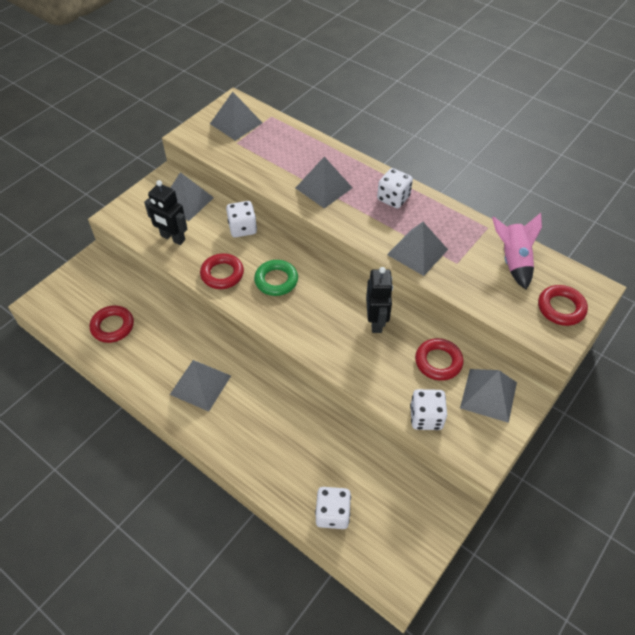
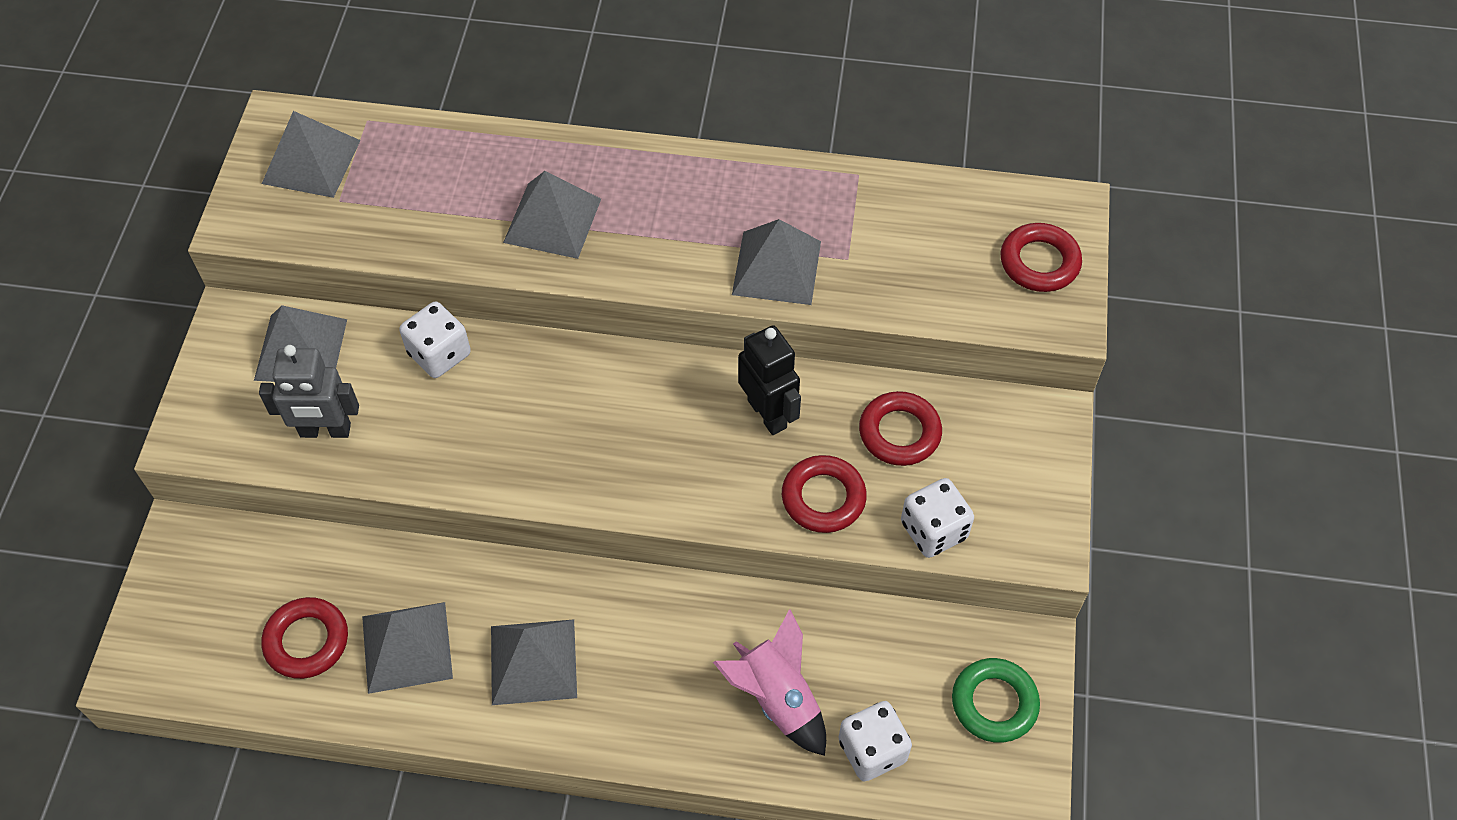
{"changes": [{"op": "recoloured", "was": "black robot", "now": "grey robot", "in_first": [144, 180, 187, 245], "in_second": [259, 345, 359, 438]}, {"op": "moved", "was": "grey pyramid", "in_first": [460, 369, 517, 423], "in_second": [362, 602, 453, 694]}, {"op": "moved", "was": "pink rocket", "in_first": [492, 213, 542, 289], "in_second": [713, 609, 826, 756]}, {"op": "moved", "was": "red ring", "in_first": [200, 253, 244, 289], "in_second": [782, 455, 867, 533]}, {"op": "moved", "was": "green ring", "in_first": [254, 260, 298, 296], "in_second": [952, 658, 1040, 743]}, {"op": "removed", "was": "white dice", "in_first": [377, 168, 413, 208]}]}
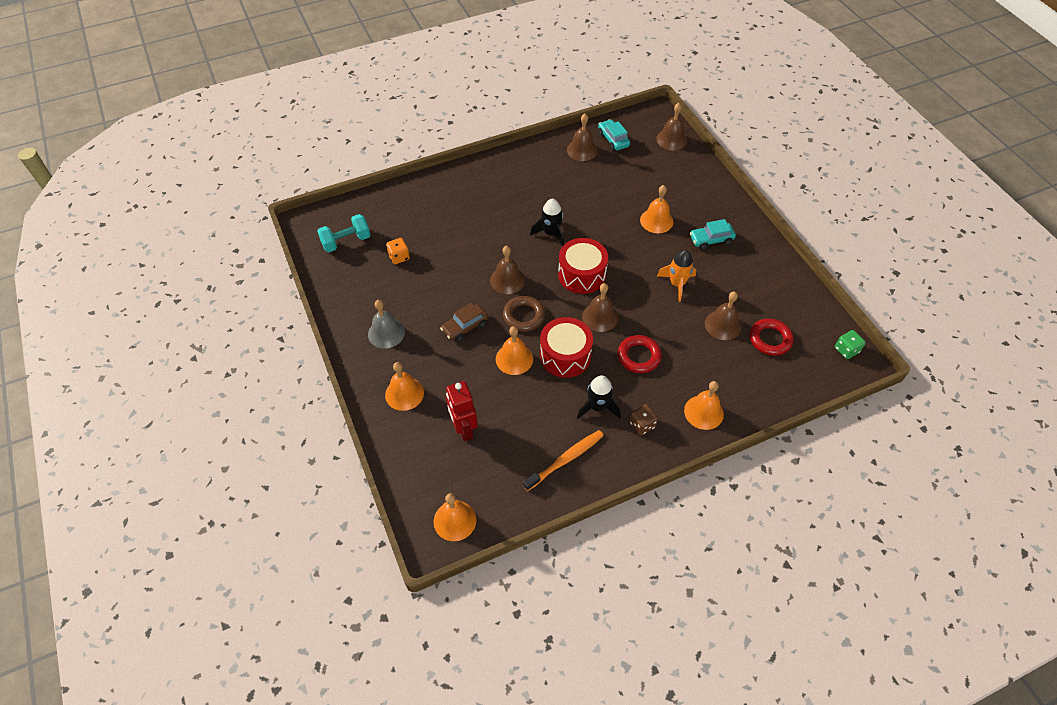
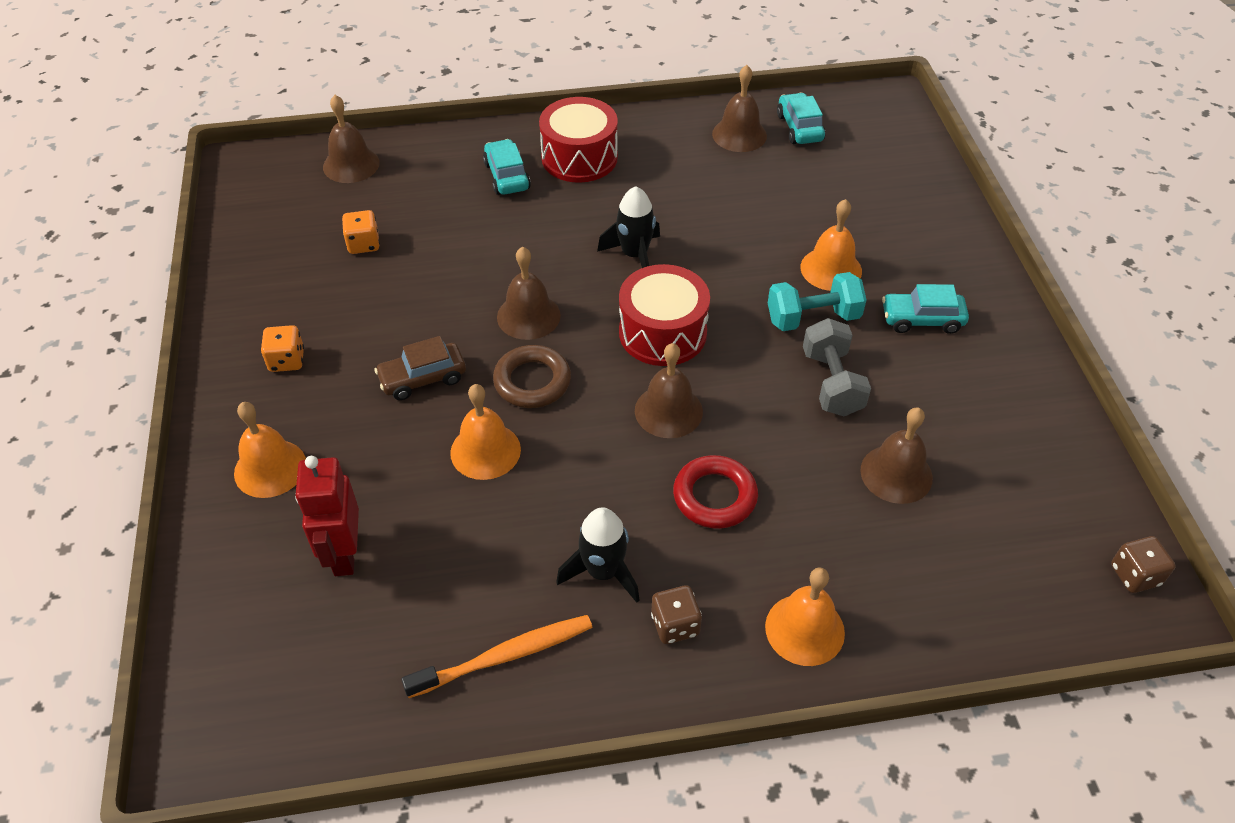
{"changes": [{"op": "replaced", "was": "grey bell", "now": "orange dice", "in_first": [368, 300, 405, 349], "in_second": [261, 325, 304, 372]}, {"op": "moved", "was": "brown bell", "in_first": [656, 103, 687, 150], "in_second": [323, 95, 380, 183]}, {"op": "added", "now": "turquoise car", "in_second": [483, 139, 531, 195]}, {"op": "moved", "was": "red drum", "in_first": [540, 317, 593, 378], "in_second": [539, 97, 618, 183]}, {"op": "moved", "was": "turquoise dumbbell", "in_first": [317, 214, 370, 252], "in_second": [768, 272, 867, 331]}, {"op": "replaced", "was": "orange rocket", "now": "grey dumbbell", "in_first": [657, 250, 696, 302], "in_second": [803, 318, 871, 416]}, {"op": "recoloured", "was": "green dice", "now": "brown dice", "in_first": [835, 330, 866, 359], "in_second": [1111, 536, 1176, 593]}, {"op": "removed", "was": "orange bell", "in_first": [434, 493, 476, 541]}, {"op": "removed", "was": "red ring", "in_first": [750, 318, 793, 356]}]}
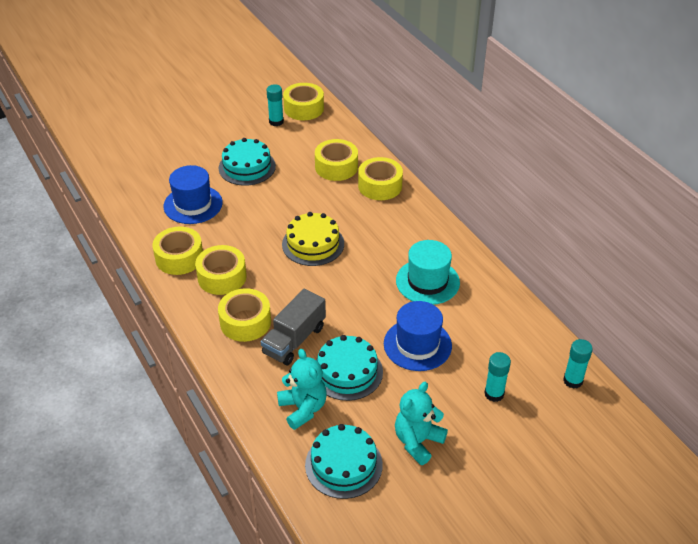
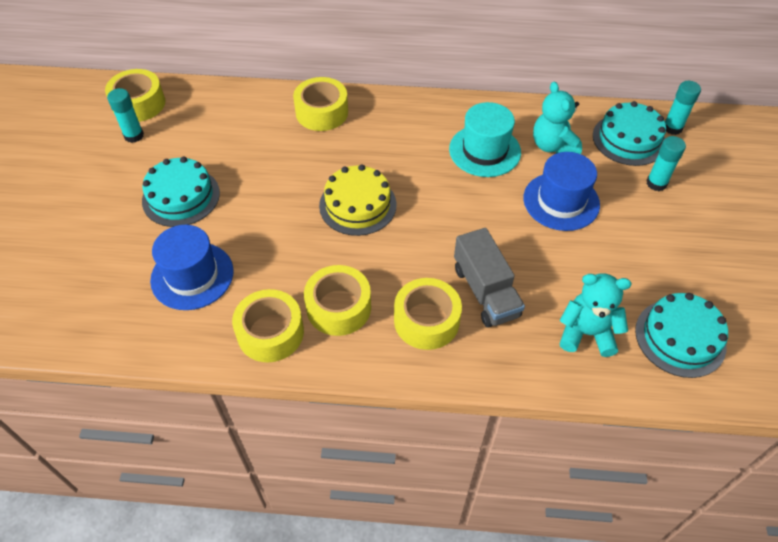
{"changes": [{"op": "moved", "was": "turquoise teddy bear", "in_first": [395, 382, 448, 465], "in_second": [533, 81, 582, 154]}, {"op": "moved", "was": "turquoise cake", "in_first": [316, 335, 383, 401], "in_second": [593, 101, 666, 166]}, {"op": "removed", "was": "yellow tape", "in_first": [315, 139, 358, 181]}]}
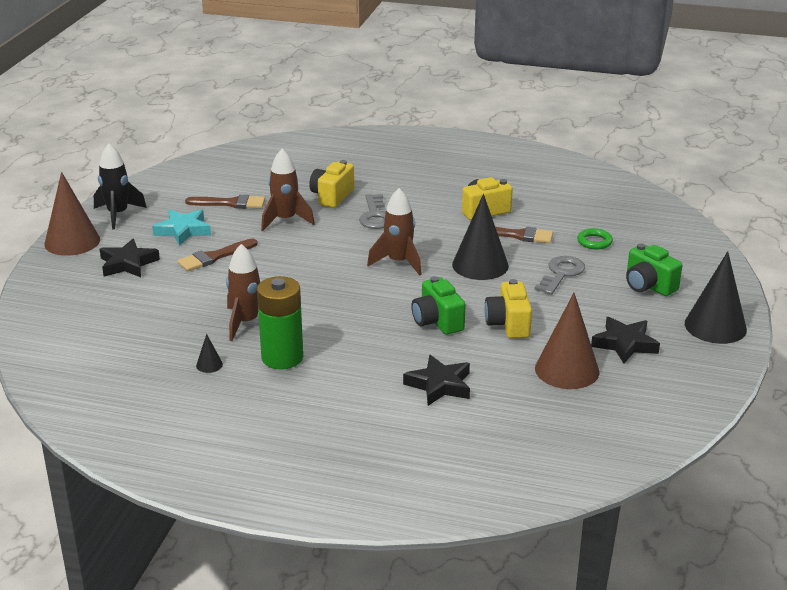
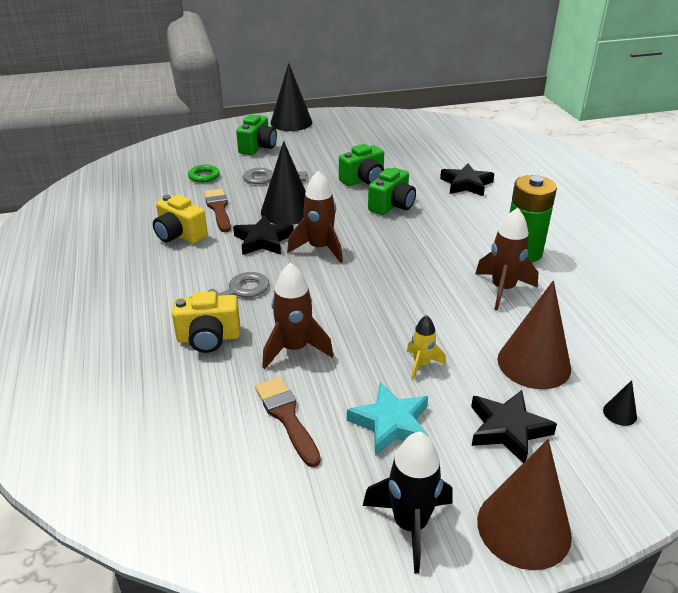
{"changes": [{"op": "moved", "was": "black star", "in_first": [591, 317, 660, 363], "in_second": [233, 215, 294, 255]}, {"op": "recoloured", "was": "yellow camera", "now": "green camera", "in_first": [484, 279, 532, 338], "in_second": [339, 144, 384, 186]}, {"op": "replaced", "was": "brown brush", "now": "yellow rocket", "in_first": [177, 239, 258, 271], "in_second": [407, 315, 446, 380]}, {"op": "moved", "was": "brown cone", "in_first": [535, 293, 599, 389], "in_second": [497, 280, 571, 389]}, {"op": "moved", "was": "black cone", "in_first": [196, 334, 223, 373], "in_second": [603, 380, 637, 426]}]}
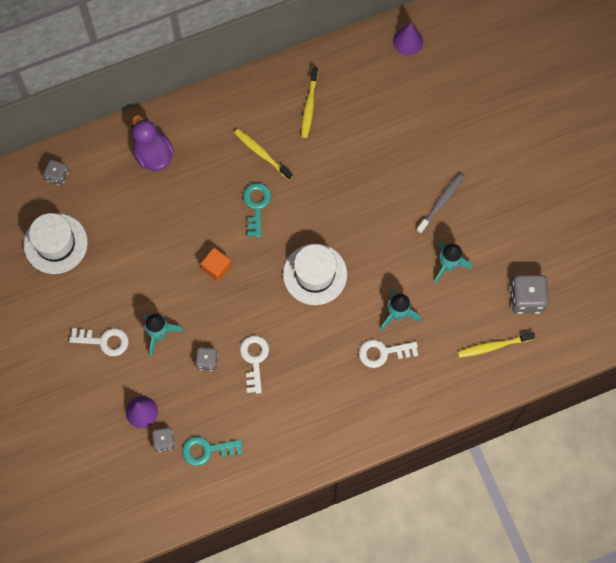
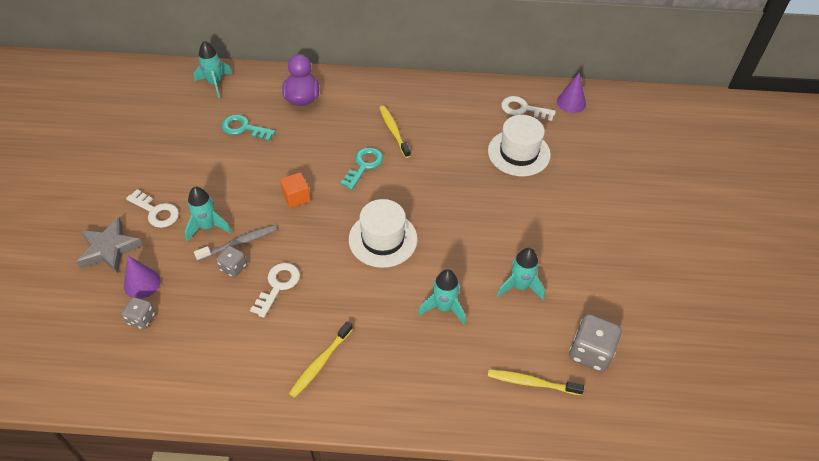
{"changes": [{"op": "added", "now": "grey star", "in_second": [77, 217, 143, 274]}, {"op": "replaced", "was": "grey dice", "now": "turquoise rocket", "in_first": [43, 160, 69, 186], "in_second": [194, 41, 232, 98]}, {"op": "moved", "was": "grey toothbrush", "in_first": [416, 173, 464, 234], "in_second": [194, 225, 277, 261]}, {"op": "moved", "was": "turquoise key", "in_first": [182, 436, 243, 466], "in_second": [221, 115, 276, 141]}, {"op": "moved", "was": "yellow toothbrush", "in_first": [301, 67, 318, 138], "in_second": [289, 321, 353, 398]}, {"op": "moved", "was": "white hat", "in_first": [24, 213, 88, 274], "in_second": [488, 115, 551, 176]}, {"op": "moved", "was": "white key", "in_first": [359, 339, 418, 368], "in_second": [501, 96, 556, 121]}]}
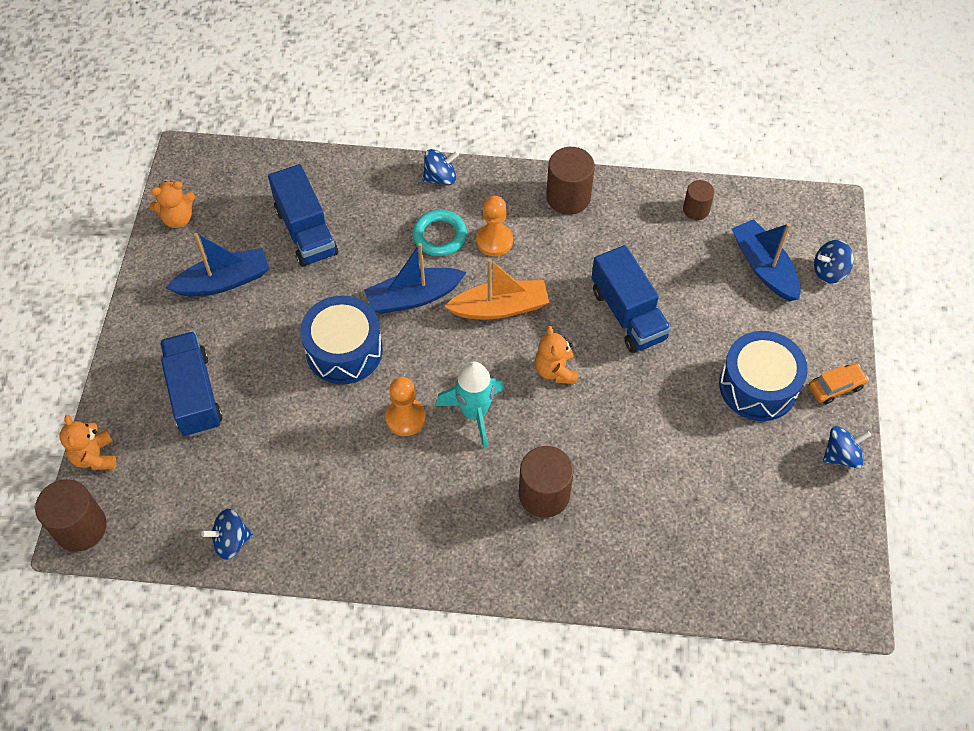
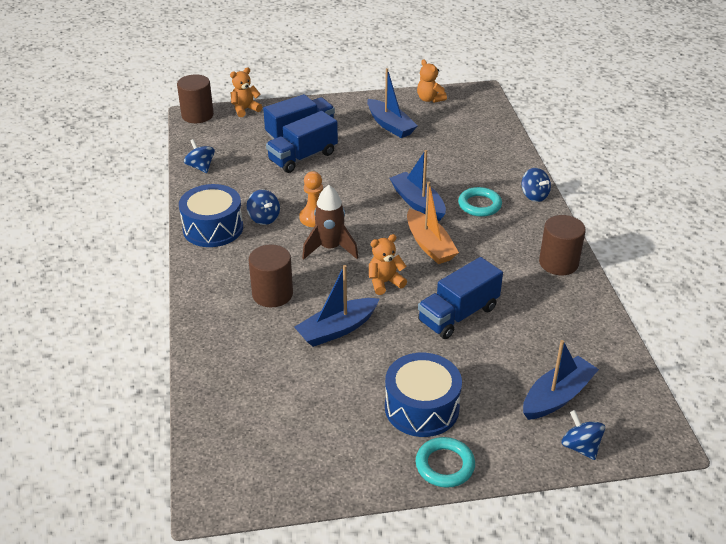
{"changes": [{"op": "moved", "was": "blue drum", "in_first": [300, 295, 383, 384], "in_second": [179, 184, 243, 247]}, {"op": "moved", "was": "blue spinning top", "in_first": [823, 426, 871, 468], "in_second": [247, 190, 280, 225]}, {"op": "moved", "was": "blue truck", "in_first": [268, 164, 338, 267], "in_second": [266, 111, 338, 173]}, {"op": "added", "now": "blue boat", "in_second": [294, 265, 379, 347]}, {"op": "recoloured", "was": "turquoise rocket", "now": "brown rocket", "in_first": [436, 361, 504, 449], "in_second": [302, 185, 358, 260]}, {"op": "replaced", "was": "orange car", "now": "turquoise ring", "in_first": [808, 363, 868, 404], "in_second": [416, 437, 475, 488]}, {"op": "removed", "was": "orange pawn", "in_first": [476, 196, 513, 256]}, {"op": "removed", "was": "brown cylinder", "in_first": [683, 180, 715, 220]}]}
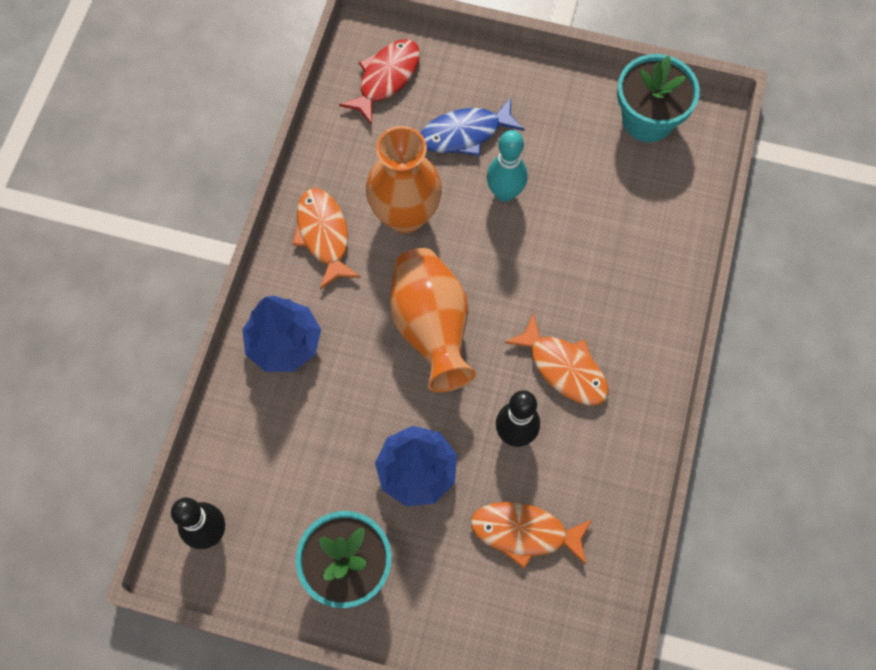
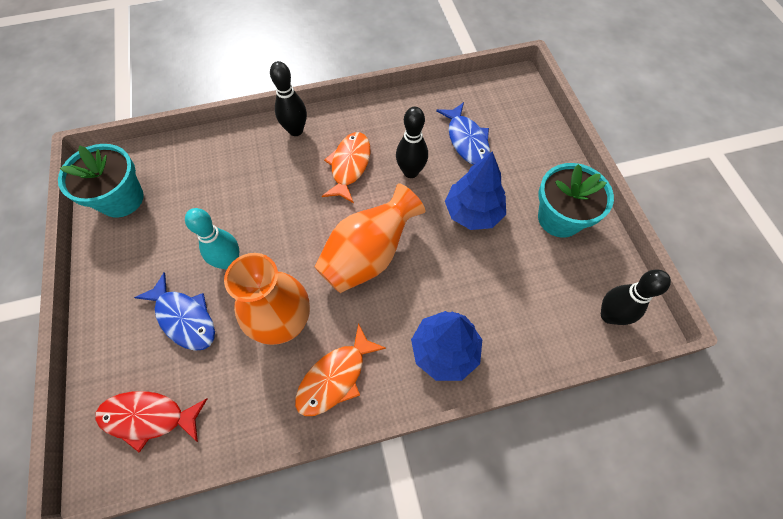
{"changes": [{"op": "added", "now": "black bowling pin", "in_second": [270, 61, 307, 136]}, {"op": "recoloured", "was": "orange fish", "now": "blue fish", "in_first": [471, 502, 592, 568], "in_second": [436, 102, 490, 165]}]}
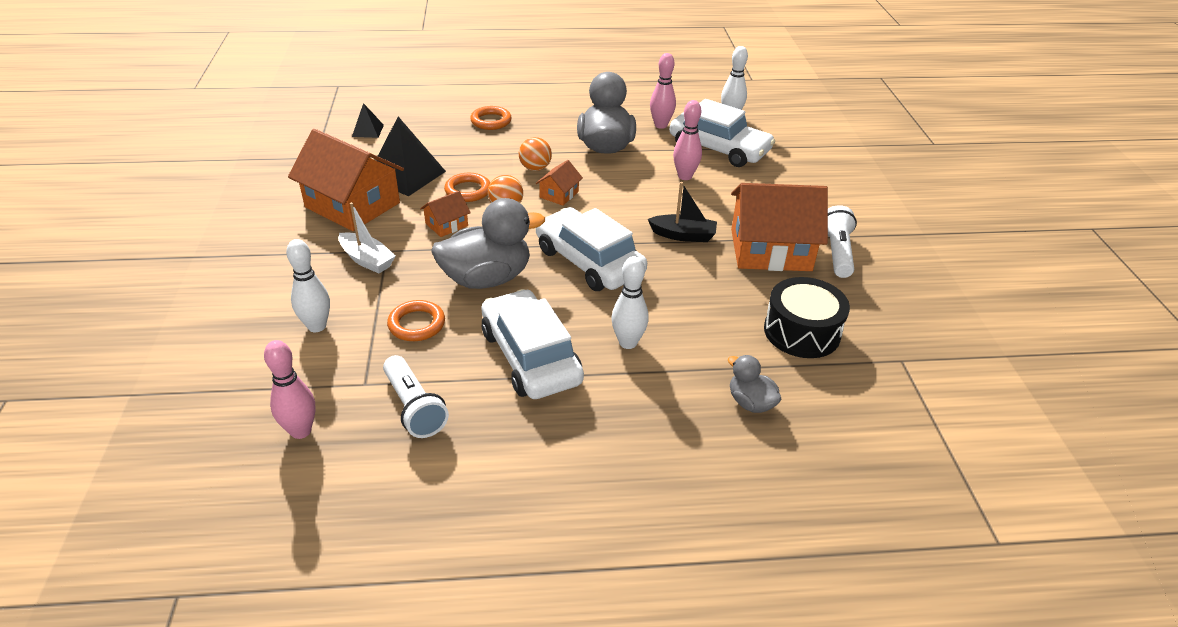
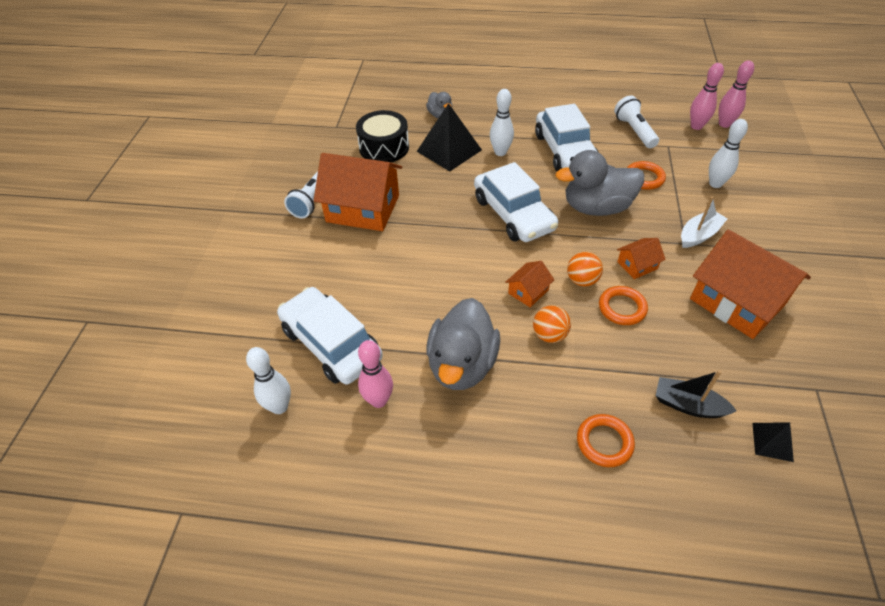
{"changes": [{"op": "moved", "was": "black pyramid", "in_first": [376, 117, 446, 196], "in_second": [417, 103, 482, 171]}, {"op": "moved", "was": "black boat", "in_first": [648, 182, 717, 242], "in_second": [656, 370, 737, 418]}, {"op": "turned", "was": "white boat", "in_first": [338, 202, 396, 273], "in_second": [681, 196, 728, 248], "clockwise": 90}, {"op": "moved", "was": "pink bowling pin", "in_first": [673, 100, 702, 180], "in_second": [719, 60, 754, 128]}]}
